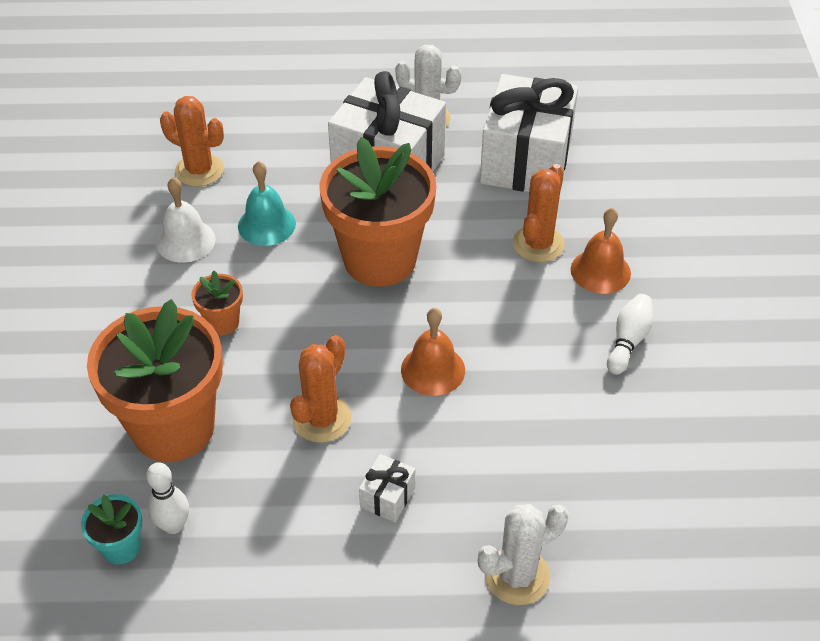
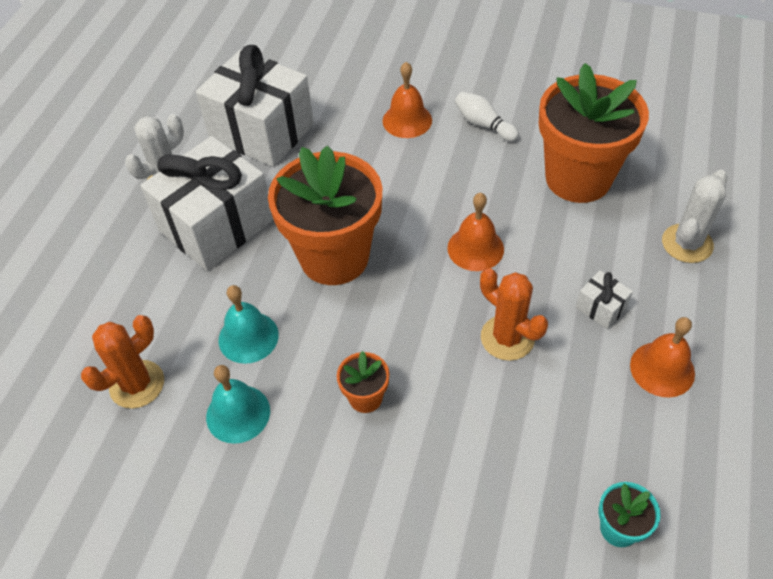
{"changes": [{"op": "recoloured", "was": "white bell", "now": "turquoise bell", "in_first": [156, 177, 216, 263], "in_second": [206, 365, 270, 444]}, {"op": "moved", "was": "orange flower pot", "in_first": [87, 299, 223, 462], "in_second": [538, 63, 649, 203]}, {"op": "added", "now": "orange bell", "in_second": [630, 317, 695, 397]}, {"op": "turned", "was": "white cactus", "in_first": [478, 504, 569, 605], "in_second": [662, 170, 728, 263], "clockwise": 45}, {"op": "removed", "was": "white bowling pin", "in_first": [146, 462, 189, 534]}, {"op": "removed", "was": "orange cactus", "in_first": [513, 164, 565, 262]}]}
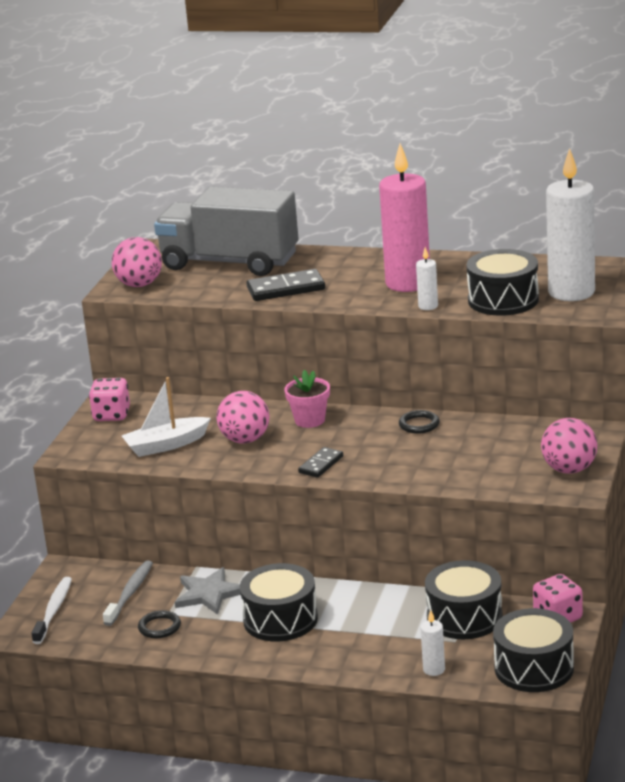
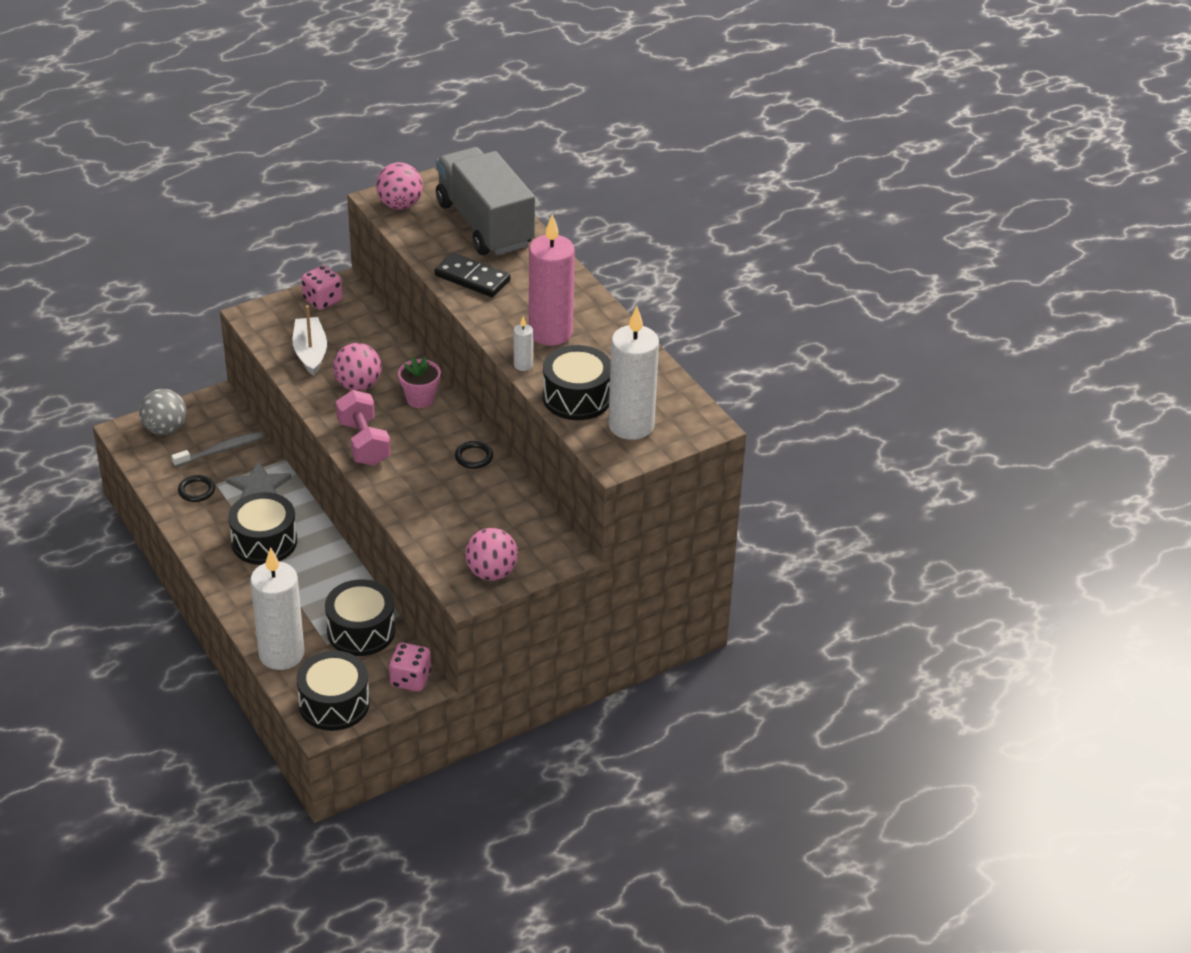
{"changes": [{"op": "replaced", "was": "white toothbrush", "now": "grey ball", "in_first": [31, 577, 72, 644], "in_second": [139, 389, 186, 435]}, {"op": "resized", "was": "white candle", "in_first": [421, 610, 445, 676], "in_second": [250, 547, 304, 670], "ratio": 2.35}, {"op": "turned", "was": "white boat", "in_first": [122, 377, 211, 457], "in_second": [293, 305, 327, 376], "clockwise": 60}, {"op": "replaced", "was": "black domino", "now": "pink dumbbell", "in_first": [298, 447, 343, 478], "in_second": [336, 390, 391, 466]}]}
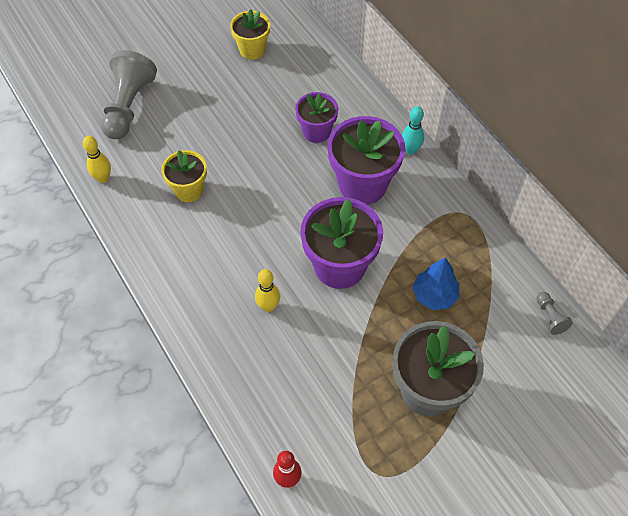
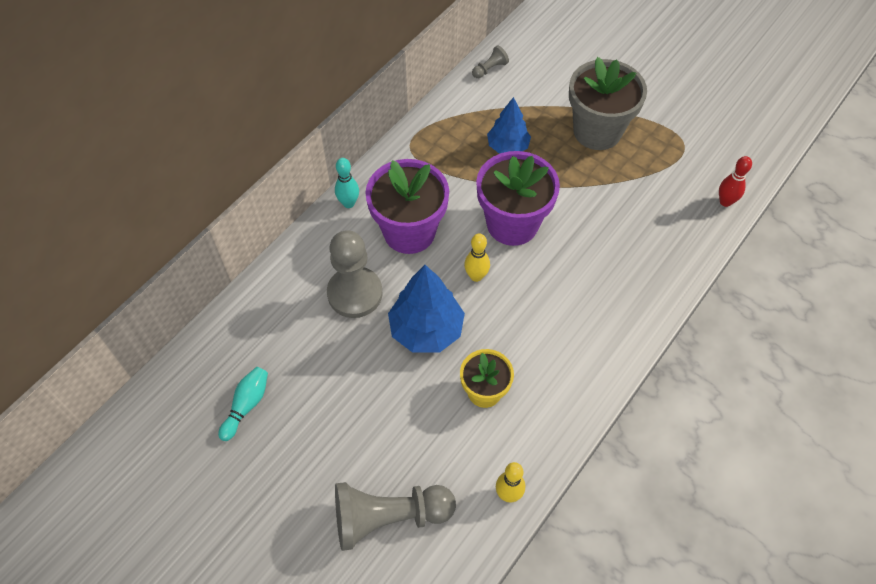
{"changes": [{"op": "replaced", "was": "yellow flower pot", "now": "turquoise bowling pin", "in_first": [230, 9, 270, 60], "in_second": [218, 367, 268, 441]}, {"op": "replaced", "was": "purple flower pot", "now": "grey pawn", "in_first": [295, 92, 338, 143], "in_second": [327, 230, 383, 318]}, {"op": "added", "now": "blue tree", "in_second": [388, 265, 465, 353]}, {"op": "moved", "was": "yellow bowling pin", "in_first": [255, 269, 280, 312], "in_second": [464, 233, 490, 282]}]}
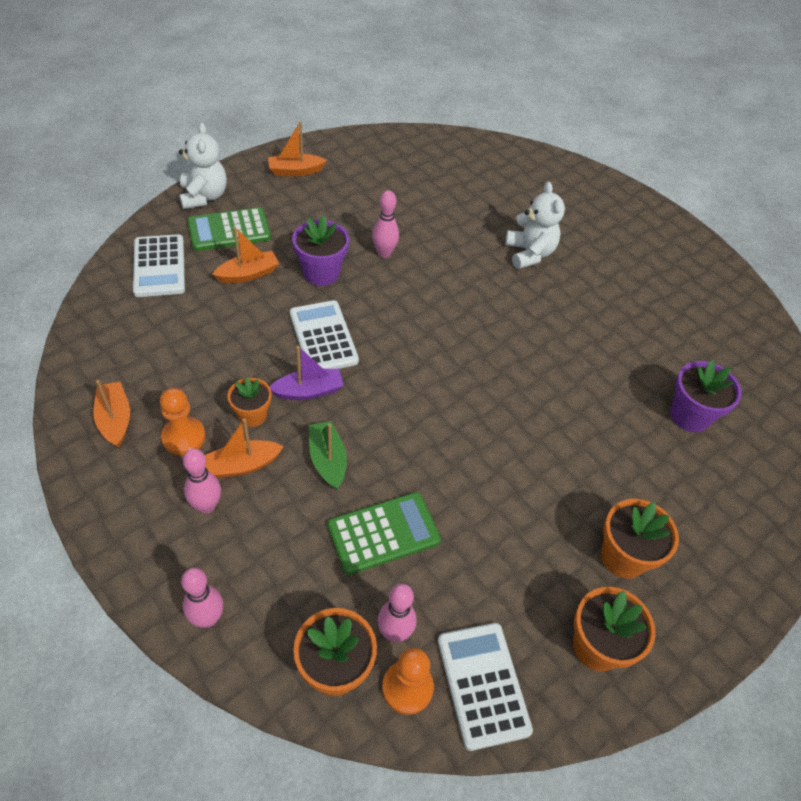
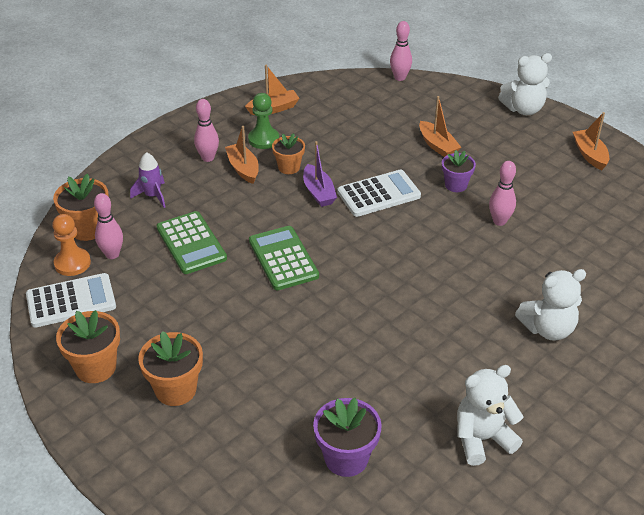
{"changes": [{"op": "added", "now": "purple rocket", "in_second": [130, 152, 165, 208]}, {"op": "recoloured", "was": "orange pawn", "now": "green pawn", "in_first": [160, 388, 206, 455], "in_second": [248, 93, 279, 149]}, {"op": "moved", "was": "green calculator", "in_first": [187, 207, 271, 251], "in_second": [249, 226, 319, 290]}, {"op": "moved", "was": "pink bowling pin", "in_first": [181, 568, 223, 628], "in_second": [390, 21, 412, 81]}, {"op": "resized", "was": "purple flower pot", "in_first": [292, 215, 349, 286], "in_second": [442, 150, 476, 192], "ratio": 0.66}, {"op": "added", "now": "white teddy bear", "in_second": [457, 365, 524, 466]}, {"op": "removed", "was": "white calculator", "in_first": [133, 234, 185, 297]}, {"op": "removed", "was": "green boat", "in_first": [309, 421, 347, 490]}]}
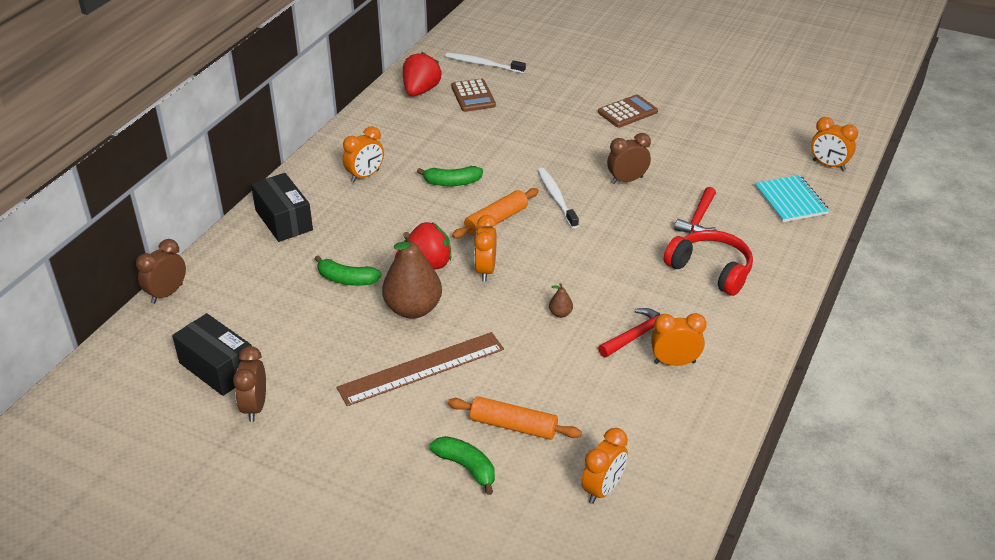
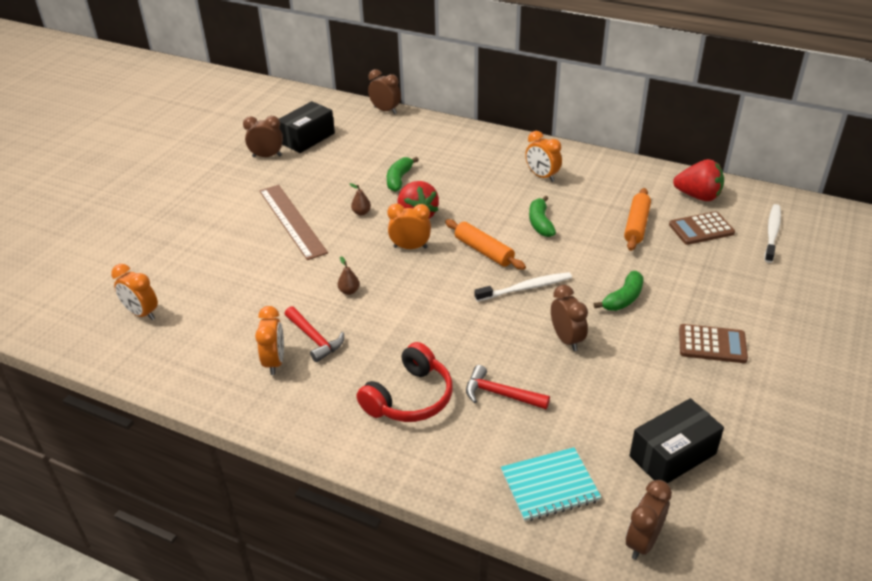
{"changes": [{"op": "resized", "was": "brown pear", "in_first": [382, 232, 442, 319], "in_second": [349, 183, 371, 216], "ratio": 0.41}, {"op": "moved", "was": "green banana", "in_first": [430, 436, 495, 495], "in_second": [594, 271, 644, 311]}, {"op": "moved", "was": "orange rolling pin", "in_first": [448, 396, 582, 440], "in_second": [624, 188, 651, 251]}, {"op": "recoloured", "was": "orange clock", "now": "brown clock", "in_first": [811, 117, 858, 171], "in_second": [626, 480, 672, 560]}, {"op": "moved", "was": "black box", "in_first": [251, 173, 313, 242], "in_second": [630, 398, 724, 483]}, {"op": "turned", "was": "brown calculator", "in_first": [598, 94, 658, 128], "in_second": [679, 324, 748, 363], "clockwise": -45}]}
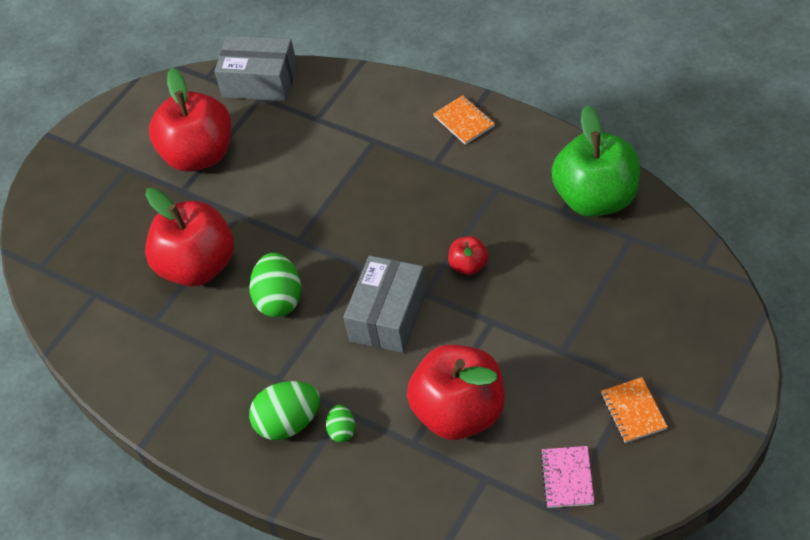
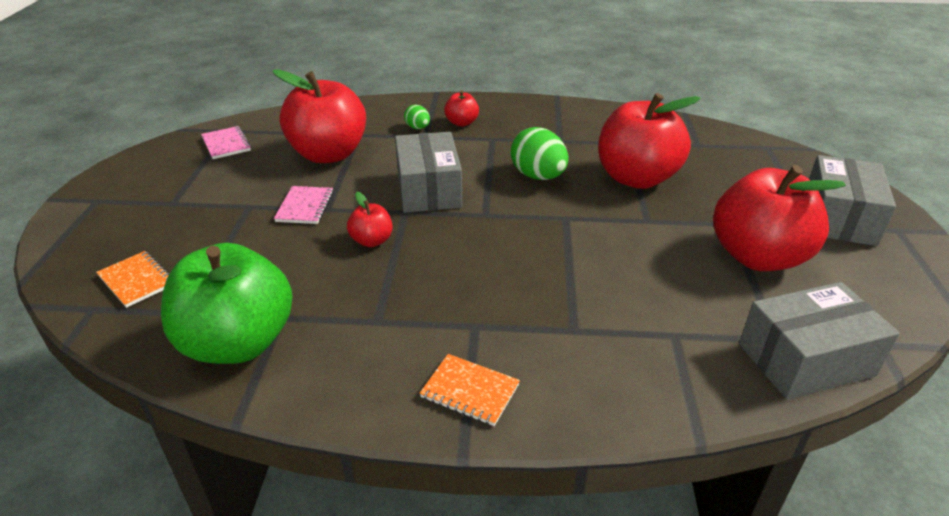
{"changes": [{"op": "moved", "was": "orange notebook", "in_first": [601, 377, 668, 443], "in_second": [96, 251, 169, 308]}, {"op": "added", "now": "pink notebook", "in_second": [274, 186, 334, 224]}, {"op": "replaced", "was": "green egg", "now": "red apple", "in_first": [249, 381, 320, 440], "in_second": [444, 90, 479, 127]}, {"op": "added", "now": "grey box", "in_second": [809, 155, 896, 246]}]}
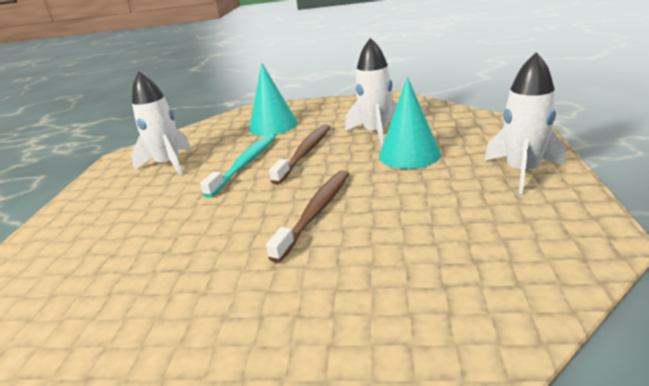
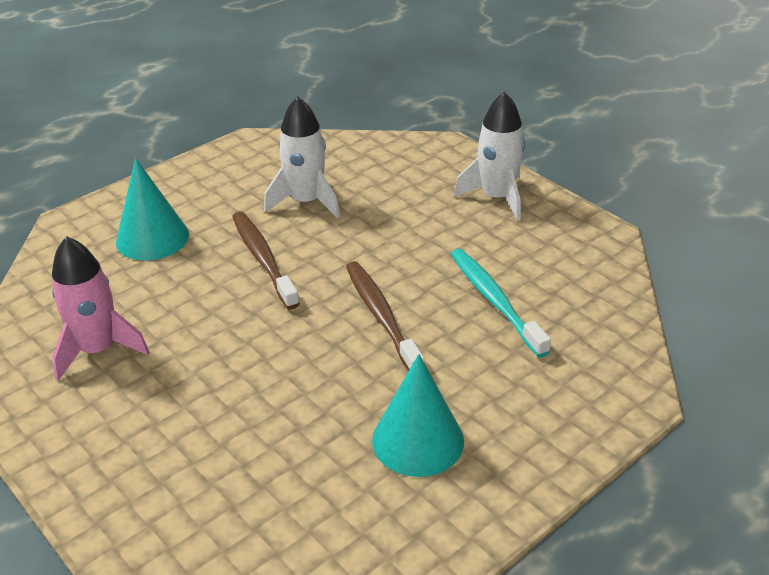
{"changes": [{"op": "recoloured", "was": "white rocket", "now": "pink rocket", "in_first": [131, 71, 192, 176], "in_second": [52, 236, 149, 381]}, {"op": "moved", "was": "turquoise cone", "in_first": [379, 77, 441, 169], "in_second": [372, 354, 464, 477]}, {"op": "moved", "was": "turquoise toothbrush", "in_first": [200, 134, 275, 198], "in_second": [451, 249, 551, 357]}]}
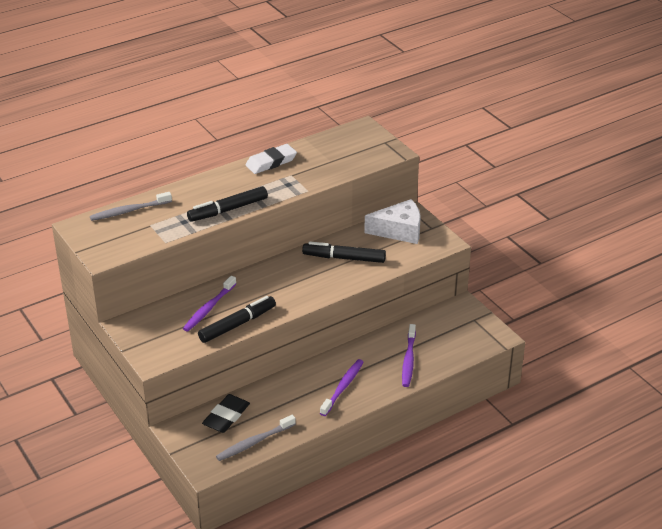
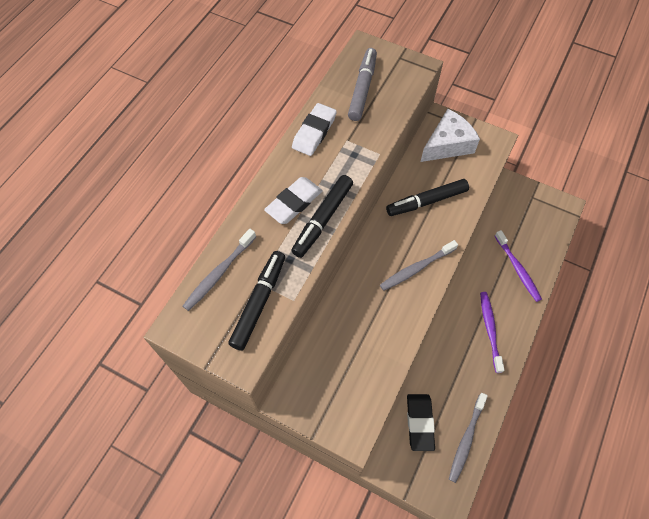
{"changes": [{"op": "moved", "was": "black marker", "in_first": [198, 296, 276, 343], "in_second": [229, 251, 285, 351]}, {"op": "added", "now": "white eraser", "in_second": [264, 177, 323, 224]}, {"op": "added", "now": "grey marker", "in_second": [348, 48, 377, 121]}, {"op": "added", "now": "grey toothbrush", "in_second": [380, 240, 458, 291]}, {"op": "removed", "was": "purple toothbrush", "in_first": [183, 276, 236, 332]}]}
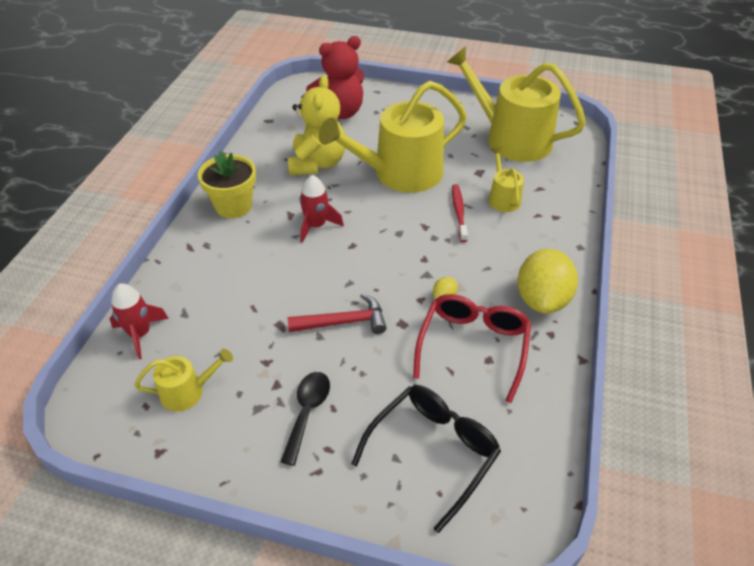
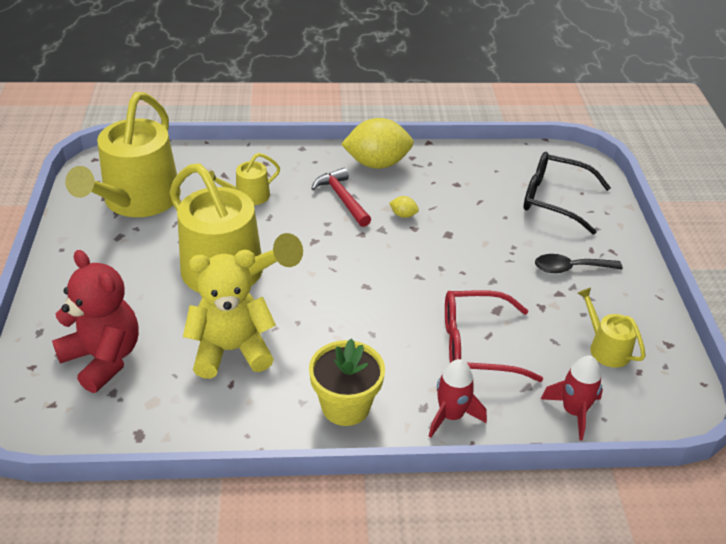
{"changes": [{"op": "moved", "was": "red hammer", "in_first": [288, 294, 387, 334], "in_second": [311, 168, 371, 227]}, {"op": "moved", "was": "red rocket", "in_first": [300, 175, 344, 243], "in_second": [429, 359, 487, 438]}, {"op": "moved", "was": "red glasses", "in_first": [413, 294, 531, 403], "in_second": [445, 290, 543, 382]}, {"op": "removed", "was": "red toothbrush", "in_first": [452, 184, 468, 242]}]}
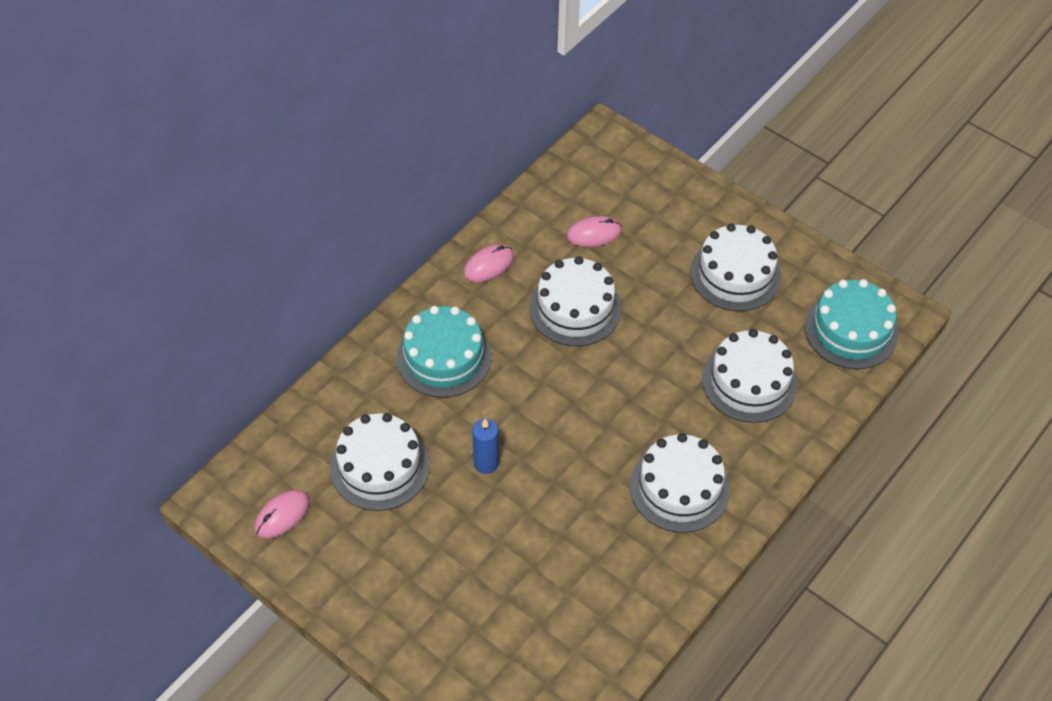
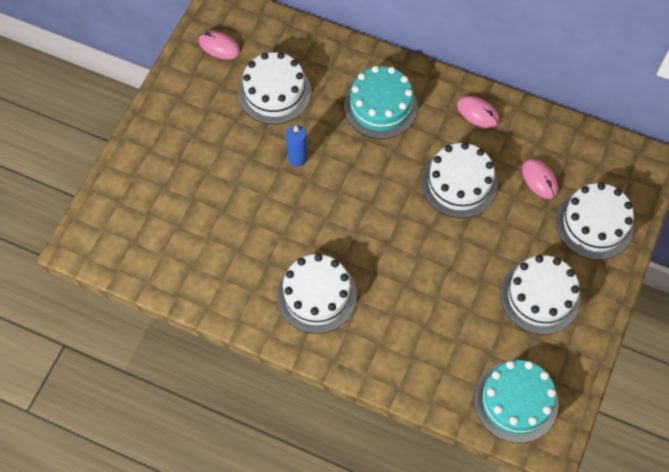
{"changes": [{"op": "moved", "was": "white cake", "in_first": [702, 329, 798, 423], "in_second": [556, 183, 634, 260]}]}
